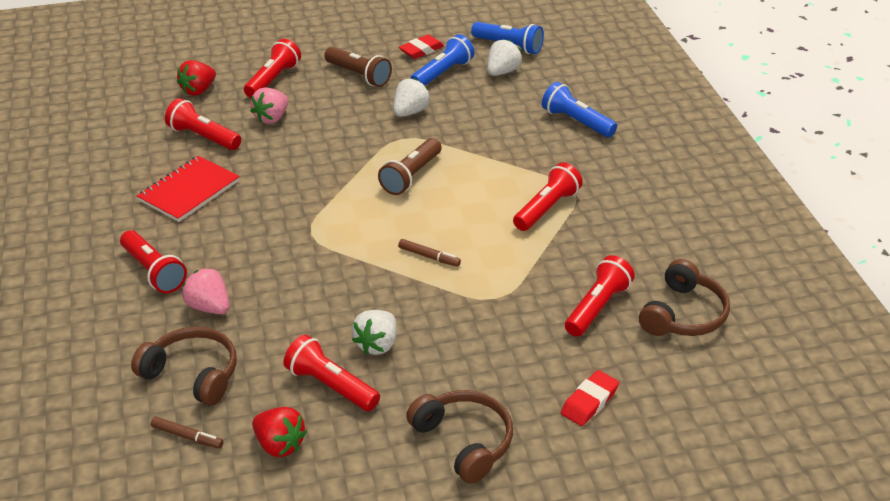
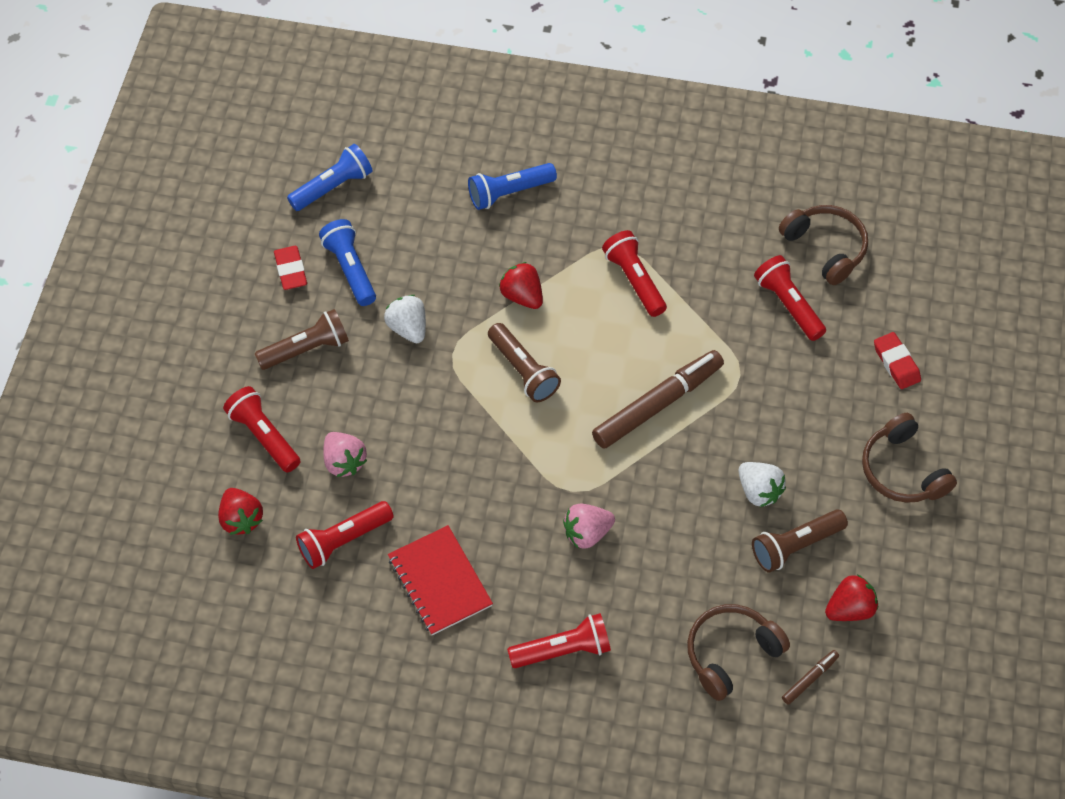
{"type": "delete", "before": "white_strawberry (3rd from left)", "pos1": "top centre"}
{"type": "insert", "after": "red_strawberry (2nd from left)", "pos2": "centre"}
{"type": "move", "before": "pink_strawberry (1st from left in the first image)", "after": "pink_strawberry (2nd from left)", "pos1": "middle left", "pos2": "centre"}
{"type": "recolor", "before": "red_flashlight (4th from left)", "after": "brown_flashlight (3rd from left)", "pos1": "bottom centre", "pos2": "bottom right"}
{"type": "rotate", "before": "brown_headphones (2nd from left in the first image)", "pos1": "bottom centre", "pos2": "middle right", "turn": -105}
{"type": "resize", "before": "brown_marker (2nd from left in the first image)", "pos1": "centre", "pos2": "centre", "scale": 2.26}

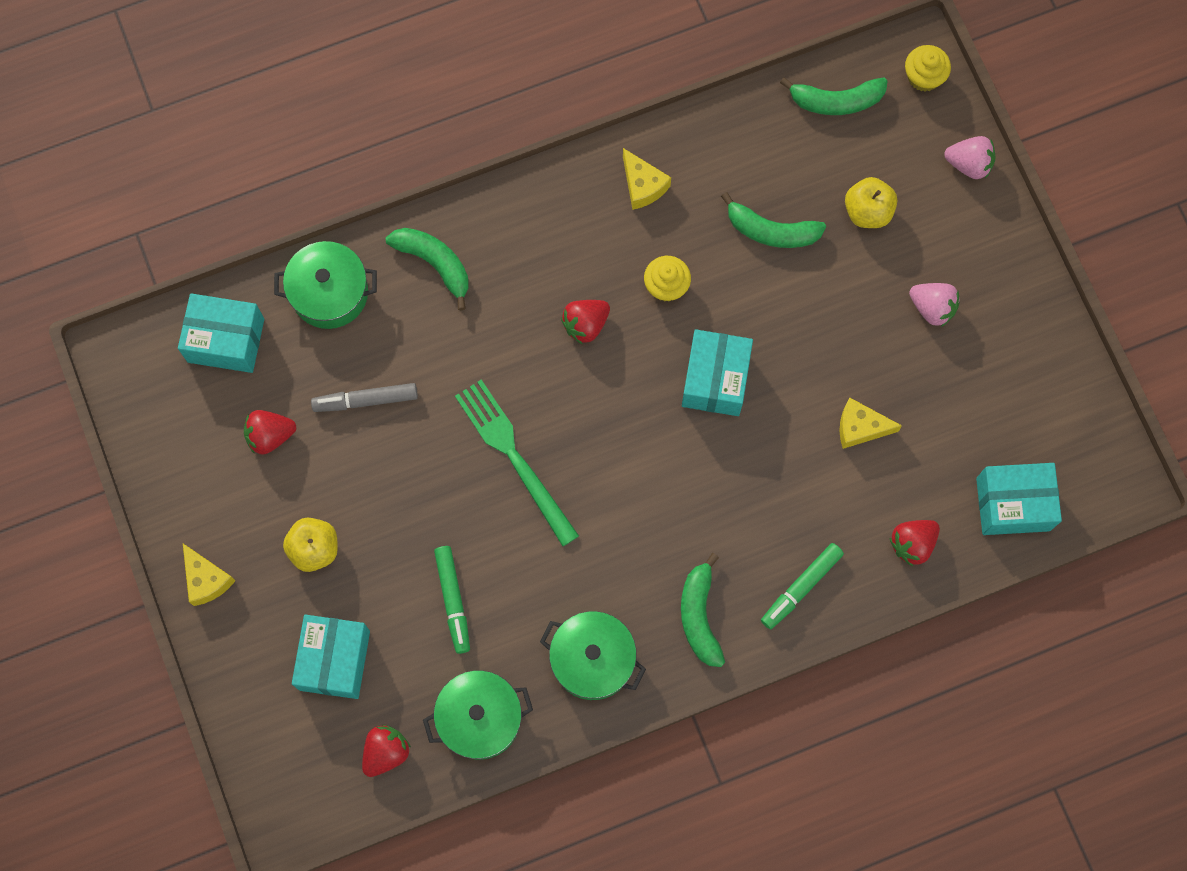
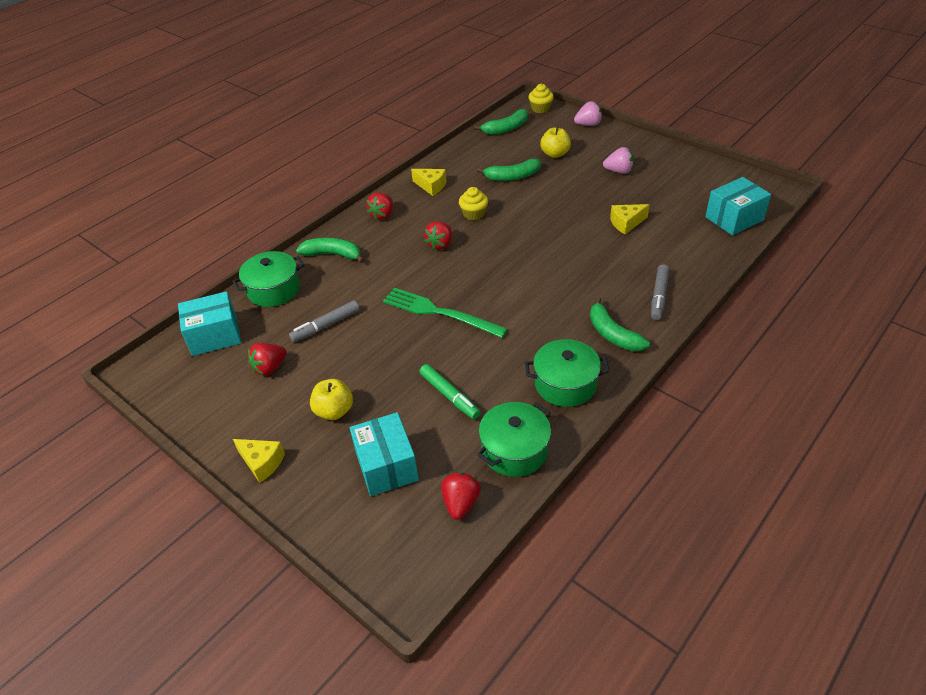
{"type": "delete", "before": "turquoise_box (3rd from left)", "pos1": "centre"}
{"type": "move", "before": "red_strawberry (4th from left in the first image)", "after": "red_strawberry (2nd from left)", "pos1": "middle right", "pos2": "top centre"}
{"type": "recolor", "before": "green_marker (2nd from left)", "after": "grey_marker (2nd from left)", "pos1": "bottom right", "pos2": "middle right"}

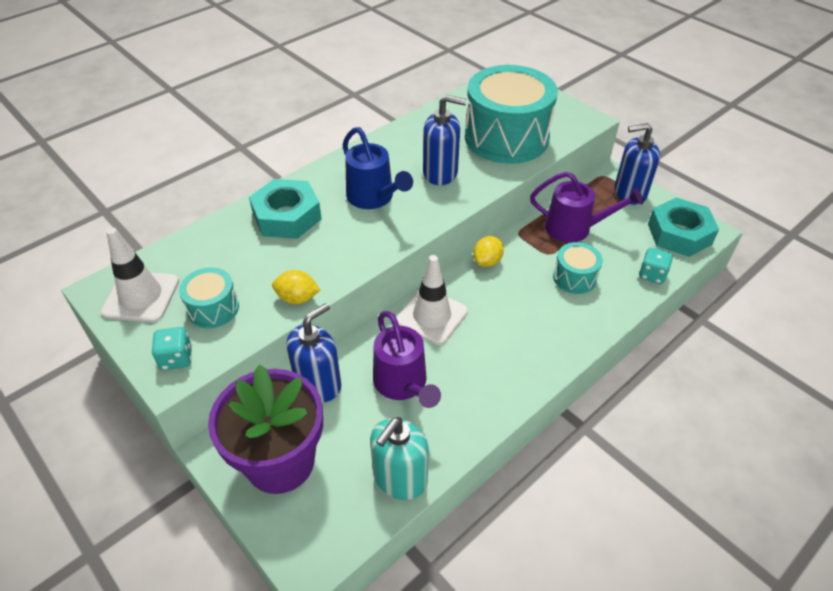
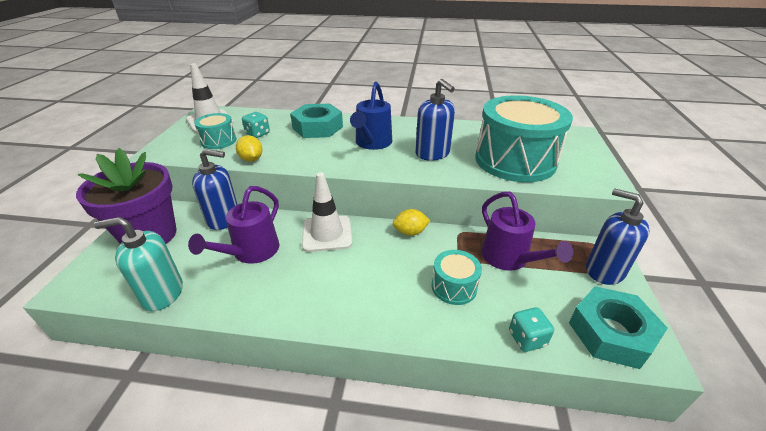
{"type": "move", "before": "turquoise_dice (1st from left)", "pos1": "middle left", "pos2": "top centre"}

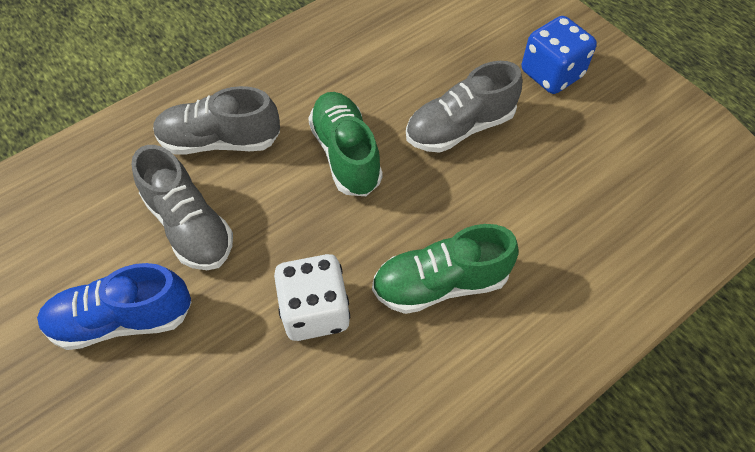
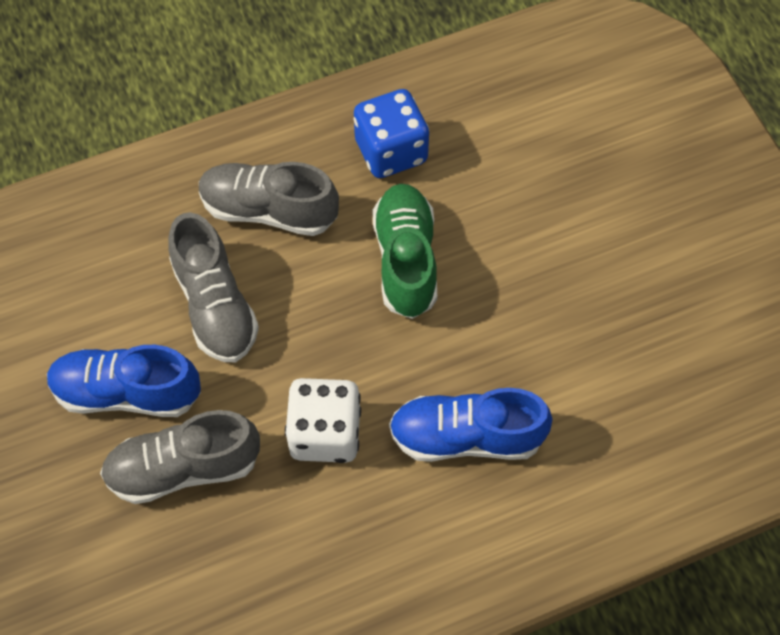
{"type": "move", "before": "grey_shoe (3rd from left in the first image)", "after": "grey_shoe (1st from left)", "pos1": "top centre", "pos2": "bottom left"}
{"type": "move", "before": "blue_dice", "pos1": "top right", "pos2": "top centre"}
{"type": "recolor", "before": "green_shoe (2nd from left)", "after": "blue_shoe (2nd from left)", "pos1": "centre", "pos2": "bottom centre"}

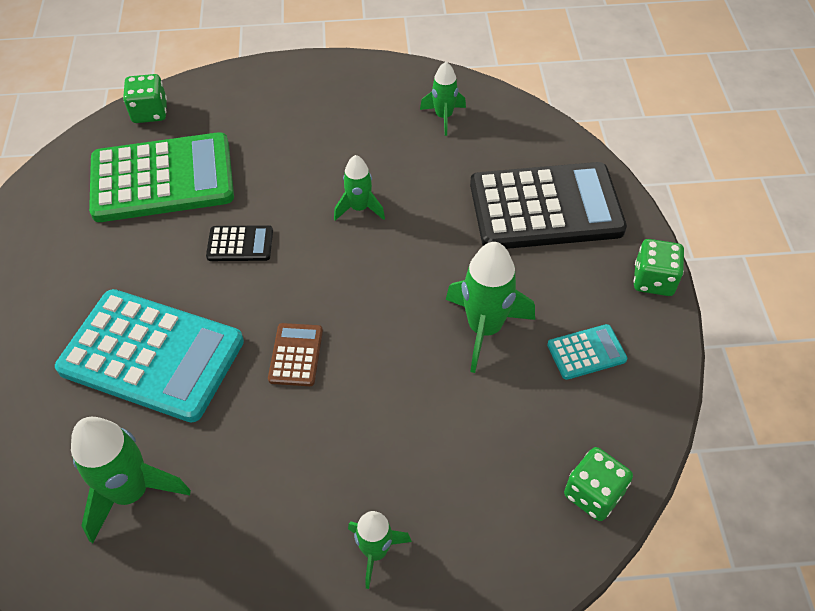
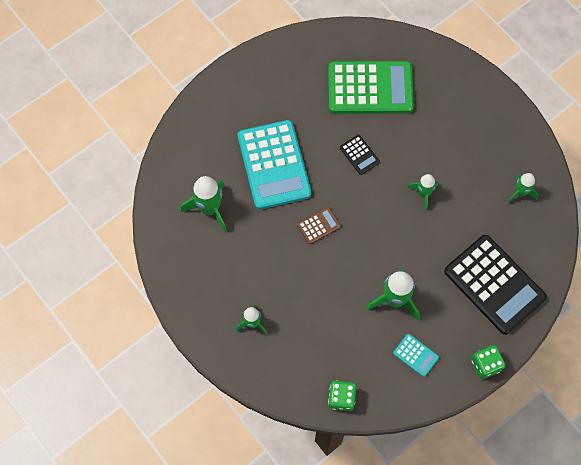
{"type": "delete", "before": "green_dice (1st from left)", "pos1": "top left"}
{"type": "rotate", "before": "green_calculator", "pos1": "top left", "pos2": "top centre", "turn": -45}

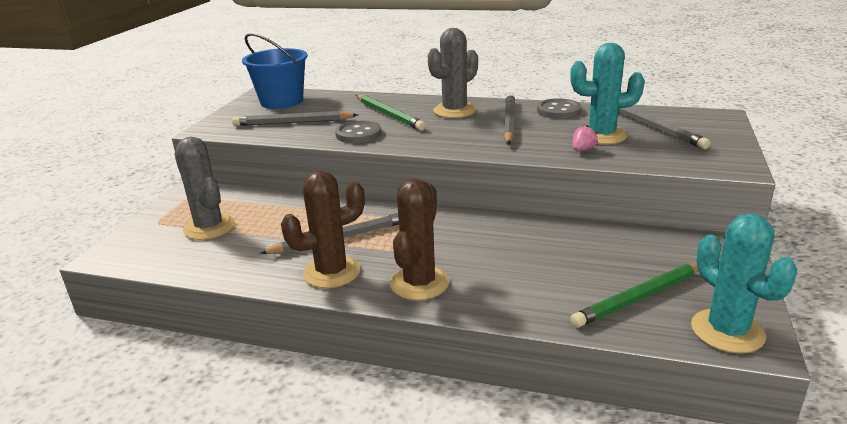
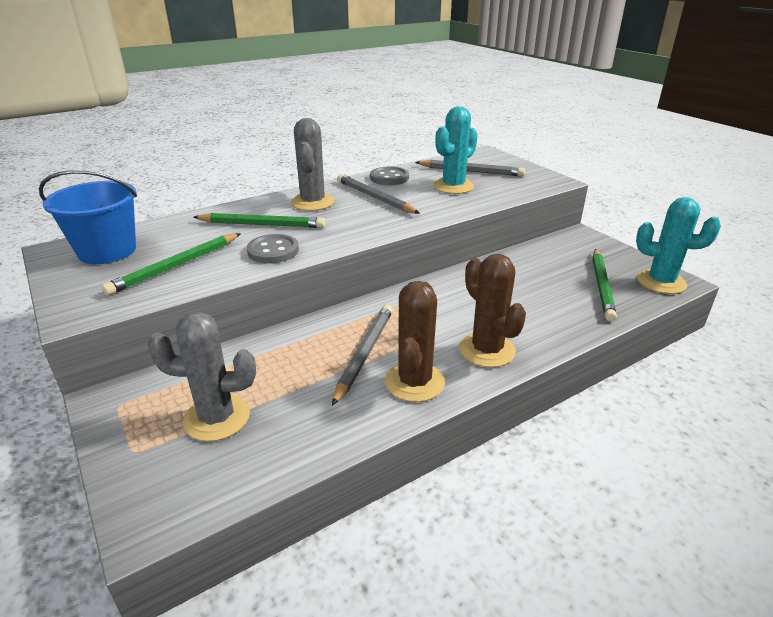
{"type": "delete", "before": "pink_strawberry", "pos1": "top right"}
{"type": "recolor", "before": "grey_pencil (1st from left)", "after": "green_pencil (1st from left)", "pos1": "top centre", "pos2": "middle left"}

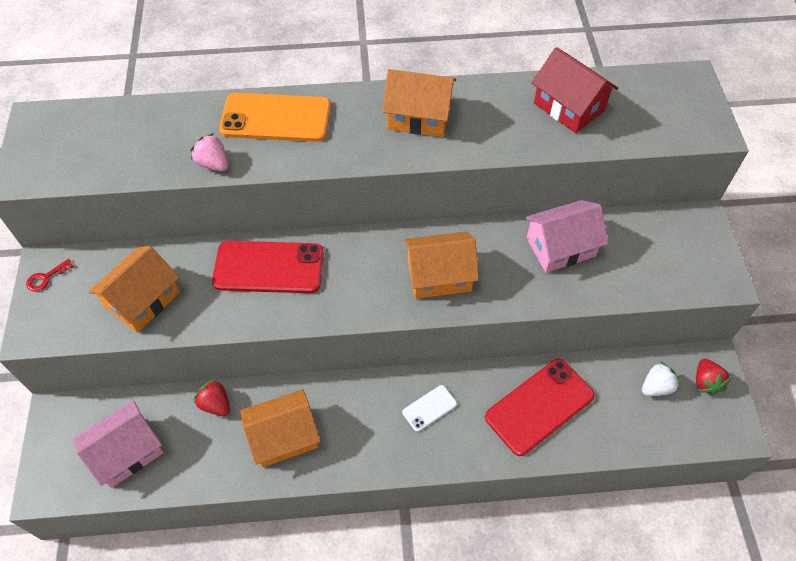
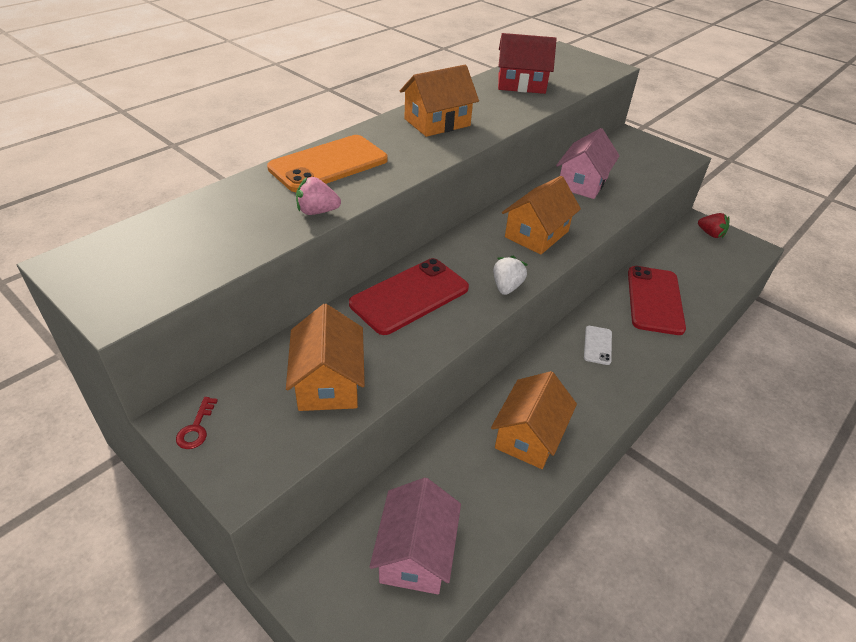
{"type": "delete", "before": "red_strawberry (1st from left)", "pos1": "bottom left"}
{"type": "move", "before": "white_strawberry", "pos1": "bottom right", "pos2": "centre"}

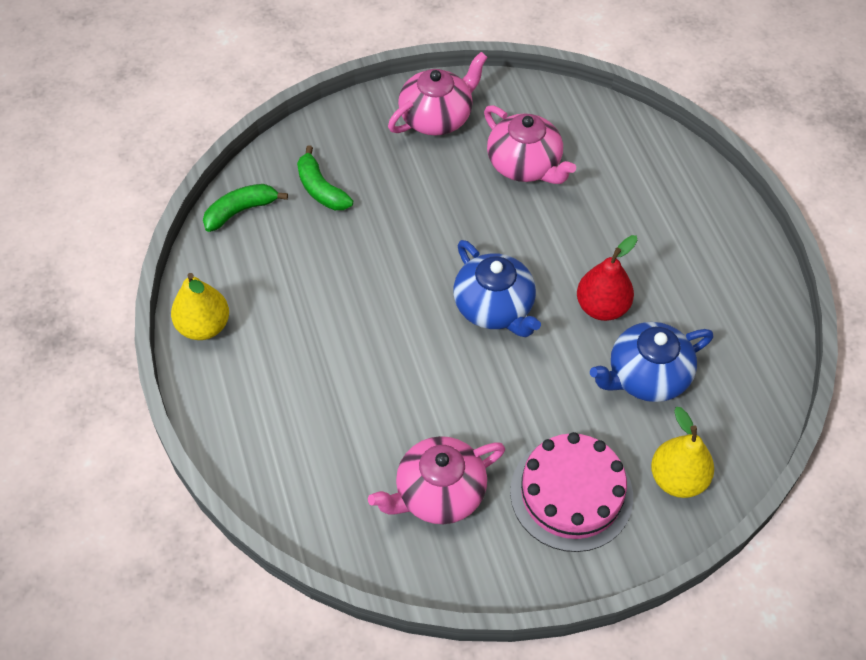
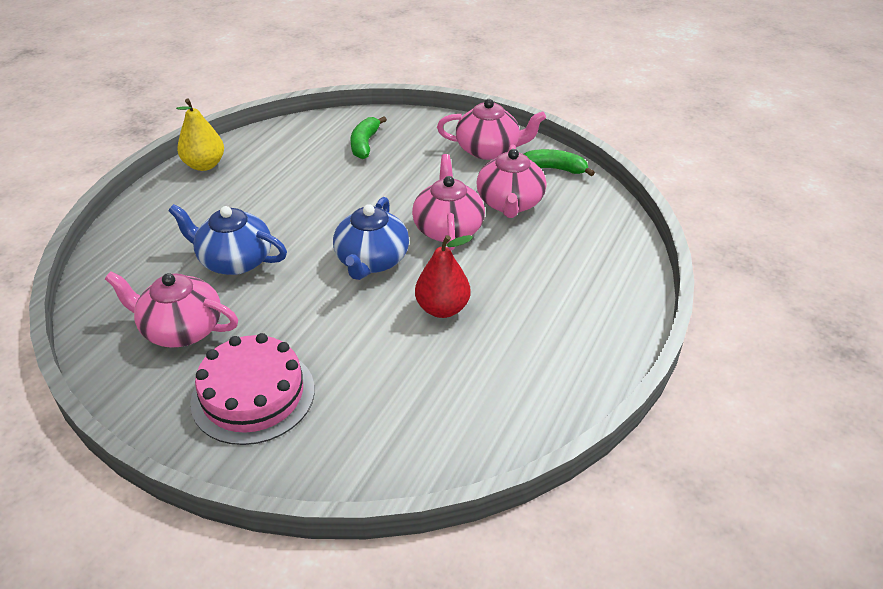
{"type": "delete", "before": "yellow_pear (2nd from left)", "pos1": "bottom right"}
{"type": "insert", "after": "pink_teapot (2nd from left)", "pos2": "centre"}
{"type": "move", "before": "green_banana (1st from left in the first image)", "after": "green_banana (2nd from left)", "pos1": "top left", "pos2": "top centre"}
{"type": "move", "before": "blue_teapot (2nd from left in the first image)", "after": "blue_teapot (1st from left)", "pos1": "middle right", "pos2": "middle left"}

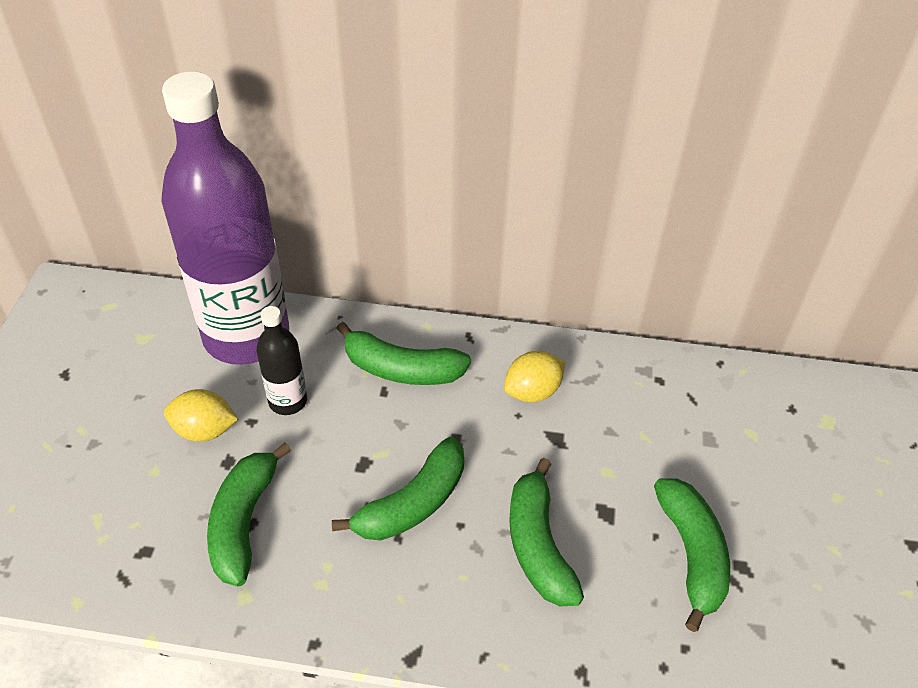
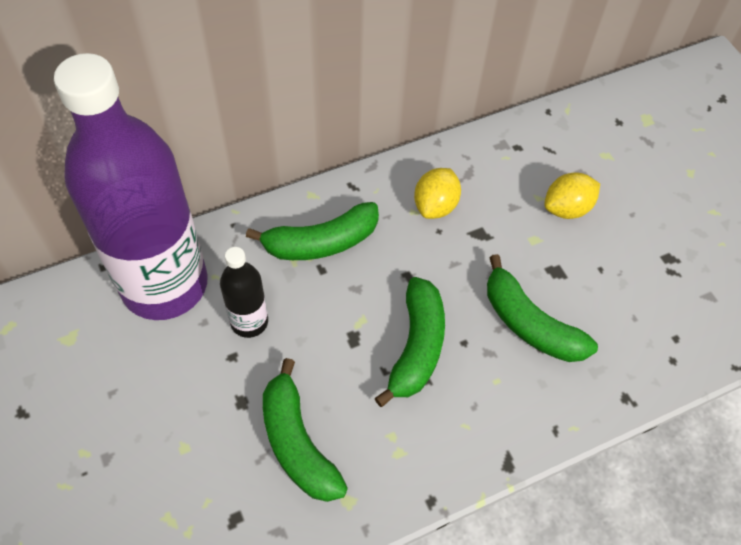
{"type": "delete", "before": "green_banana (5th from left)", "pos1": "bottom right"}
{"type": "move", "before": "yellow_lemon (1st from left in the first image)", "after": "yellow_lemon (2nd from left)", "pos1": "middle left", "pos2": "middle right"}

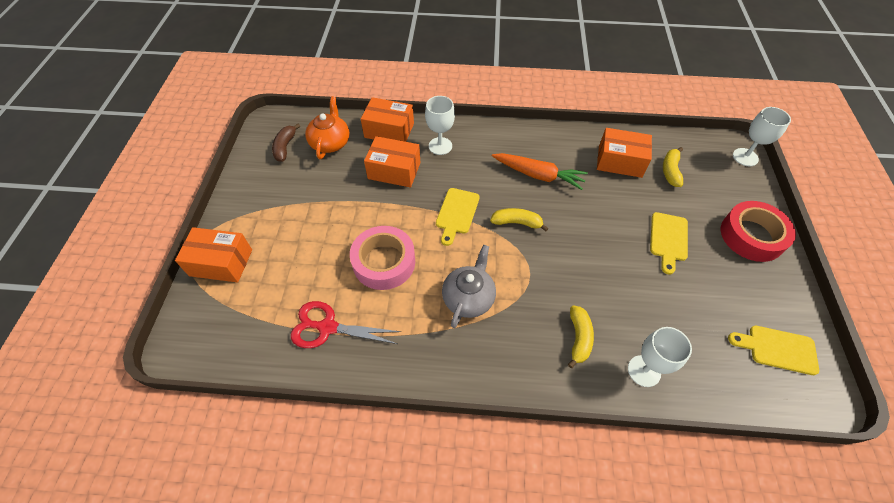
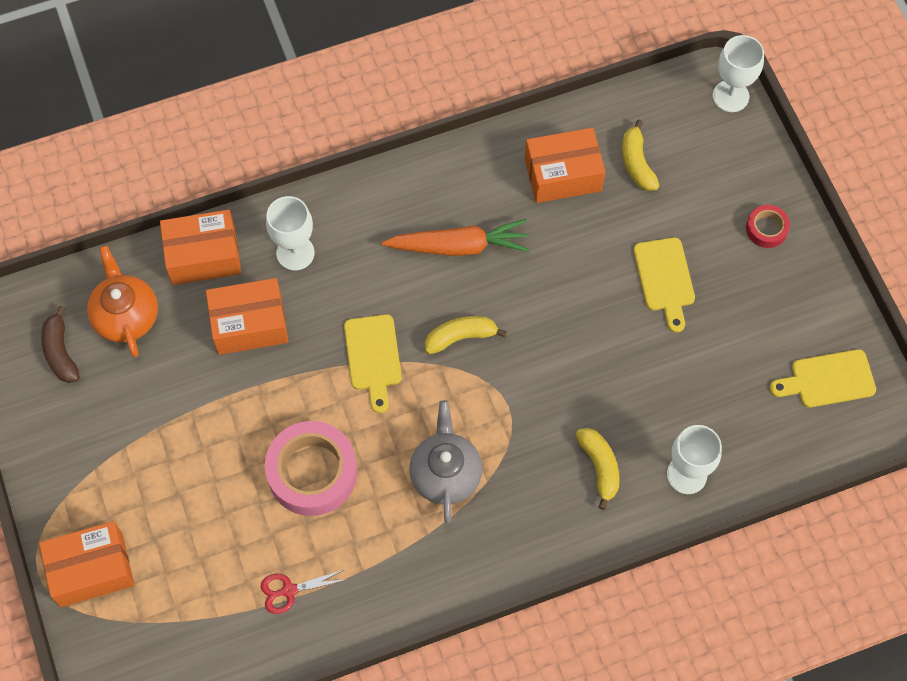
{"type": "resize", "before": "red_scissors", "pos1": "centre", "pos2": "bottom centre", "scale": 0.59}
{"type": "resize", "before": "red_tape", "pos1": "middle right", "pos2": "top right", "scale": 0.49}

